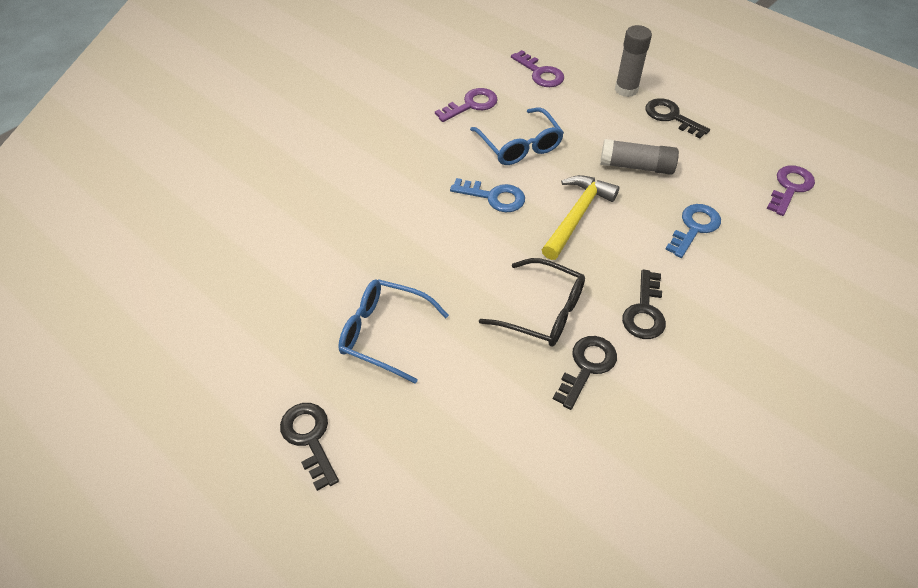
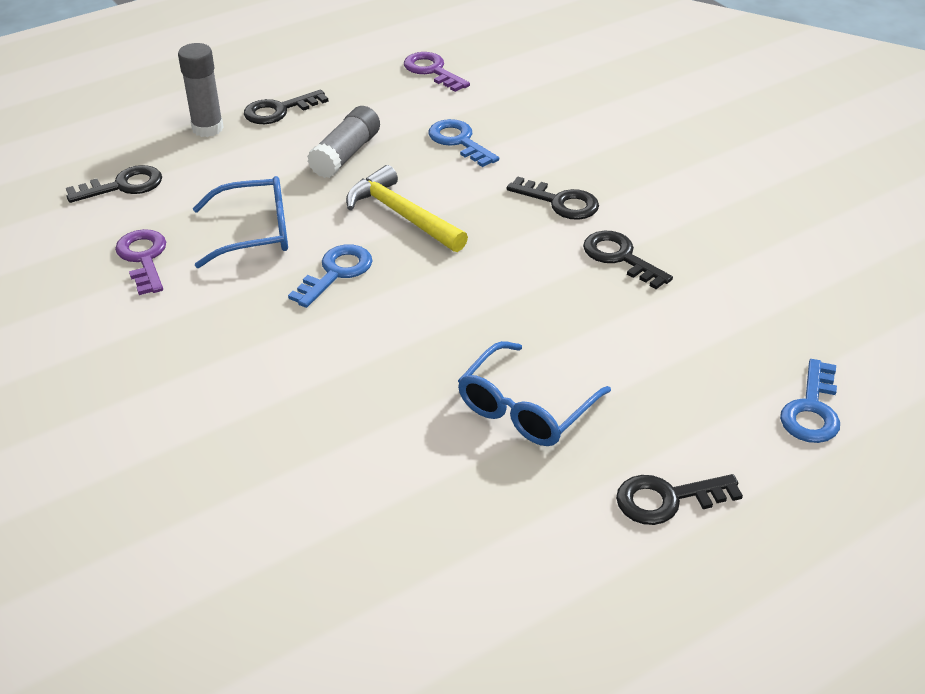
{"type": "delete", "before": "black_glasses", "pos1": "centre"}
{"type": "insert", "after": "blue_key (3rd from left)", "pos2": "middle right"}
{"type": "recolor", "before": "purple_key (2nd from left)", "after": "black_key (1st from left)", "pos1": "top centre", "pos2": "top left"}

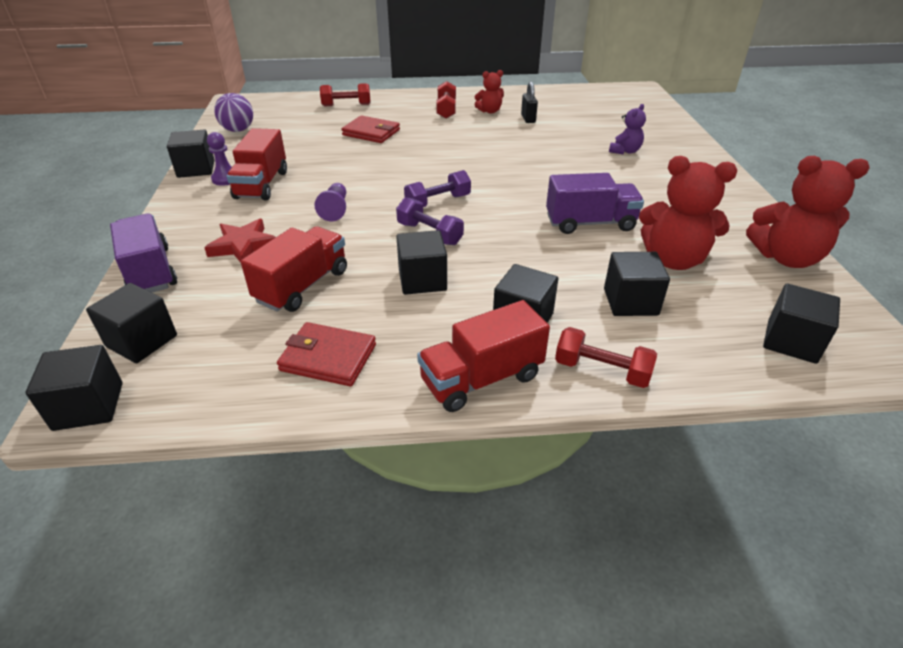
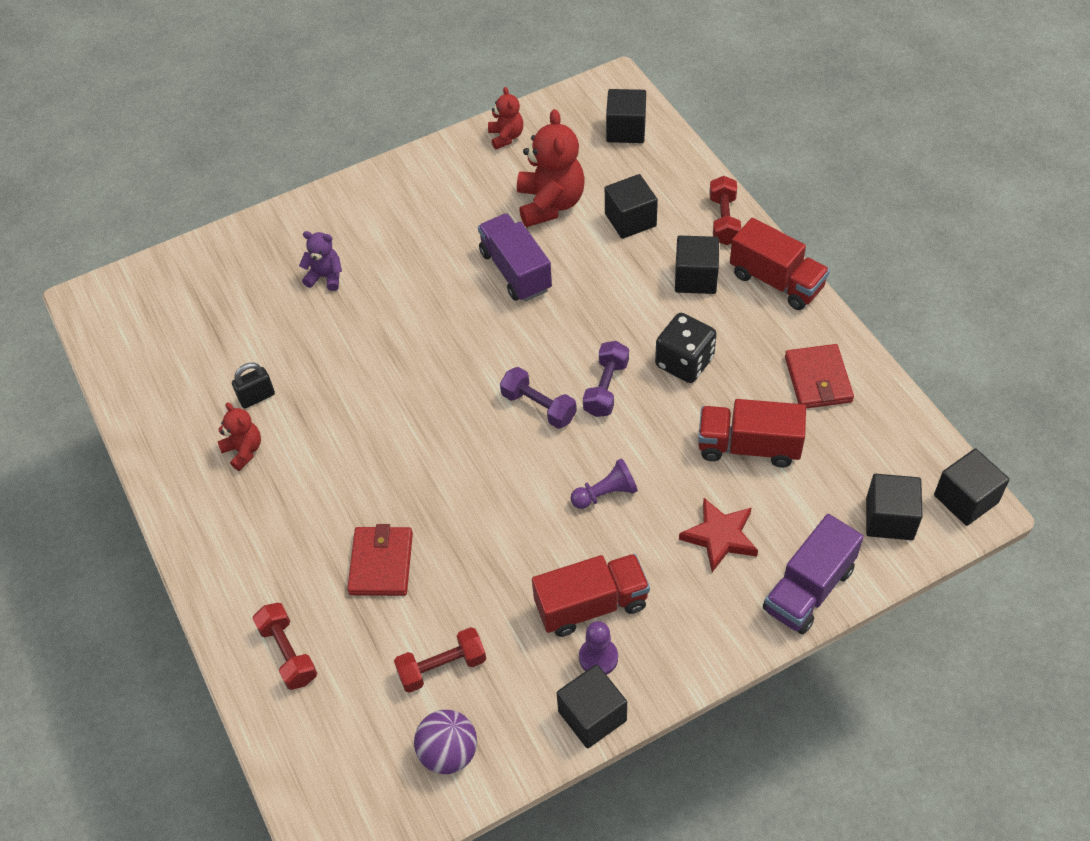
{"type": "move", "before": "red_dumbbell (2nd from left)", "pos1": "top centre", "pos2": "bottom centre"}
{"type": "replace", "before": "black_cube (4th from left)", "after": "black_dice", "pos1": "centre", "pos2": "centre"}
{"type": "resize", "before": "red_teddy_bear (3rd from left in the first image)", "pos1": "top right", "pos2": "top centre", "scale": 0.54}

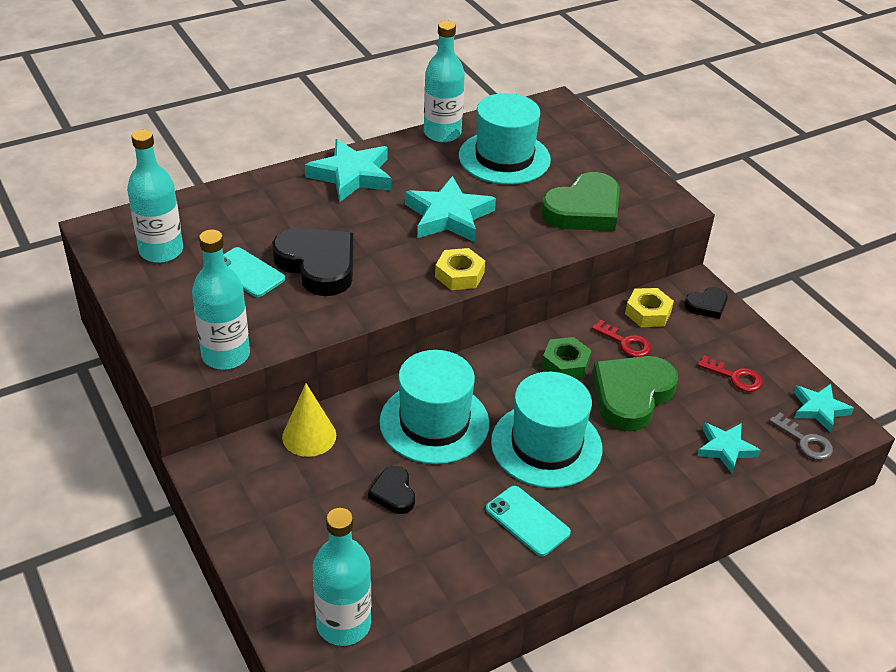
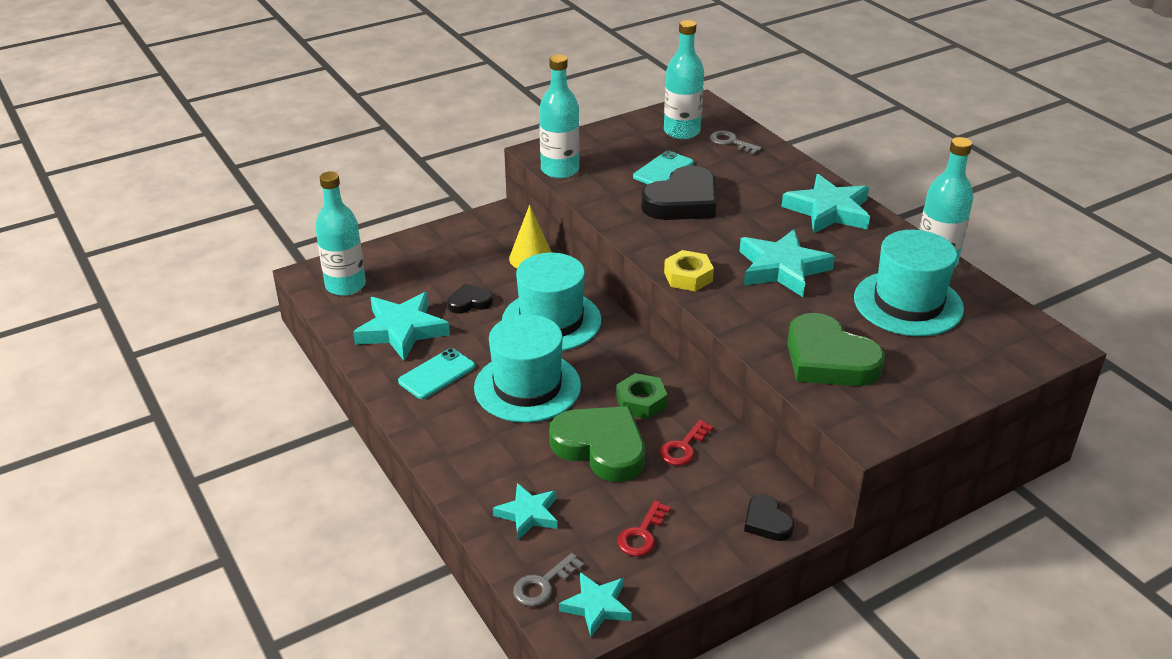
{"type": "delete", "before": "yellow_nut (2nd from left)", "pos1": "middle right"}
{"type": "insert", "after": "turquoise_star (1st from left)", "pos2": "centre"}
{"type": "insert", "after": "grey_key (2nd from left)", "pos2": "top centre"}

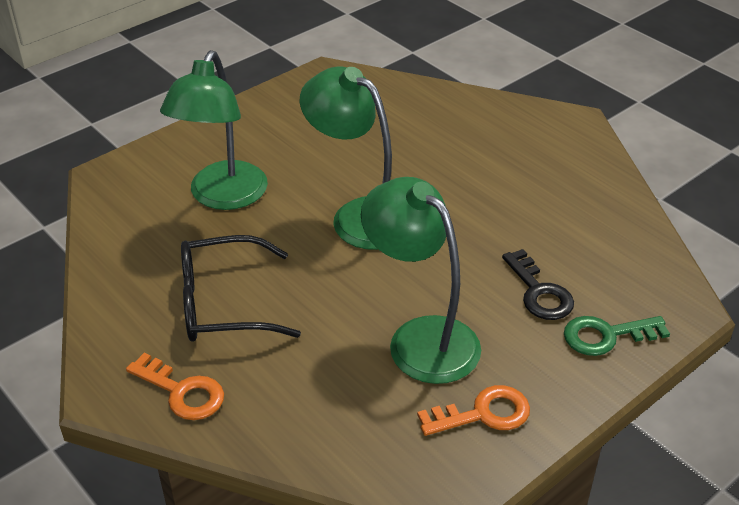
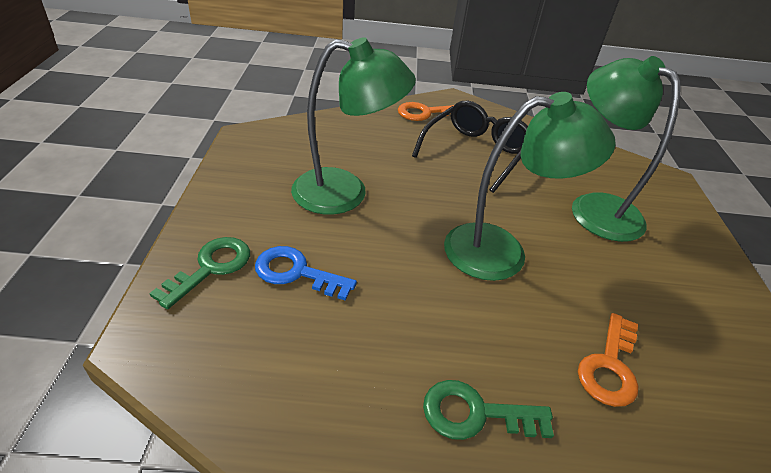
{"type": "insert", "after": "green_key (2nd from left)", "pos2": "bottom centre"}
{"type": "move", "before": "orange_key (2nd from left)", "pos1": "bottom centre", "pos2": "bottom right"}
{"type": "recolor", "before": "black_key", "after": "blue_key", "pos1": "middle right", "pos2": "centre"}

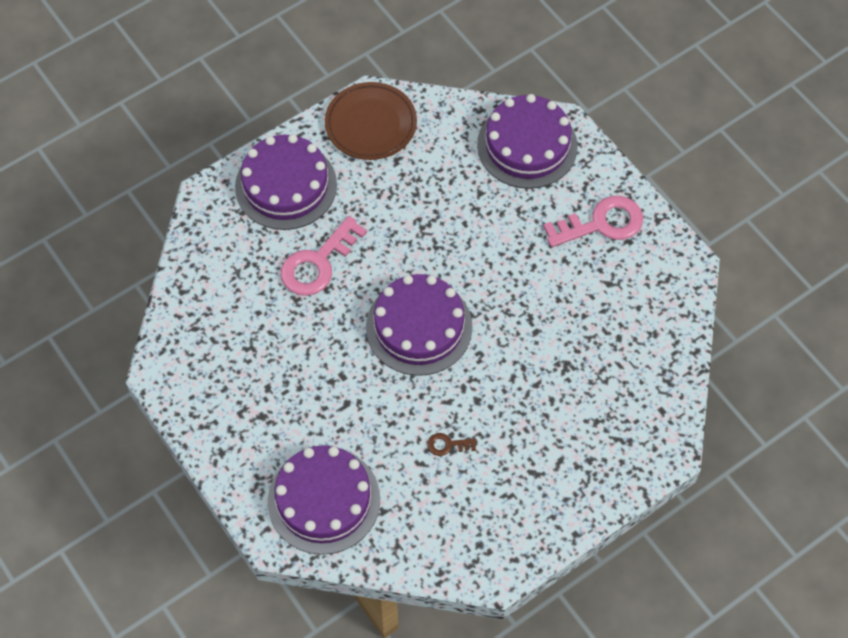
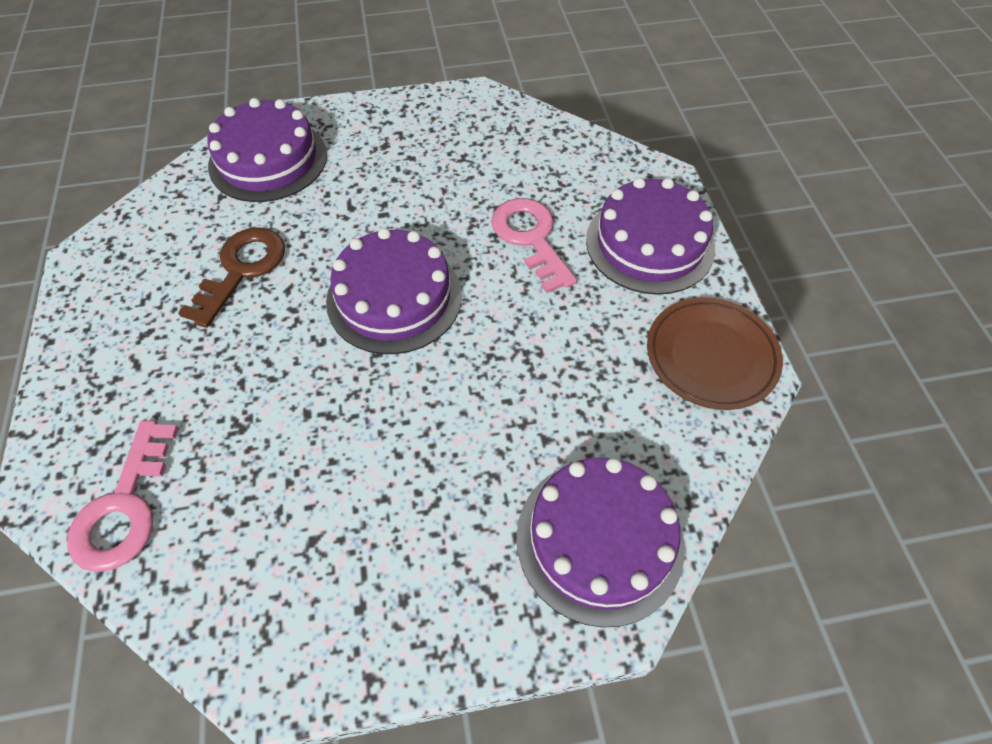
{"type": "move", "before": "pink_key (2nd from left in the first image)", "after": "pink_key (1st from left)", "pos1": "middle right", "pos2": "bottom left"}
{"type": "resize", "before": "brown_key", "pos1": "bottom centre", "pos2": "middle left", "scale": 2.2}

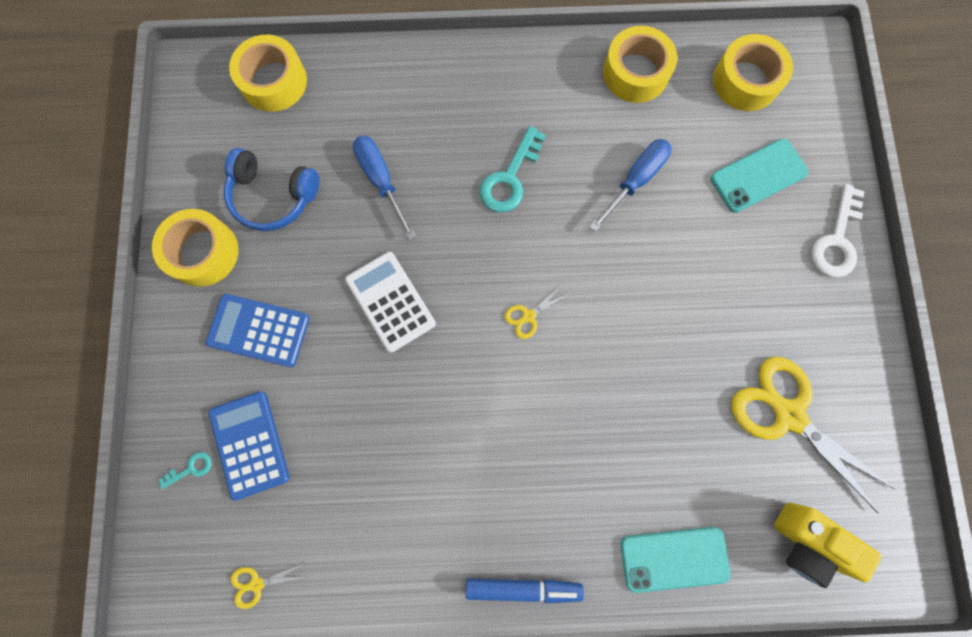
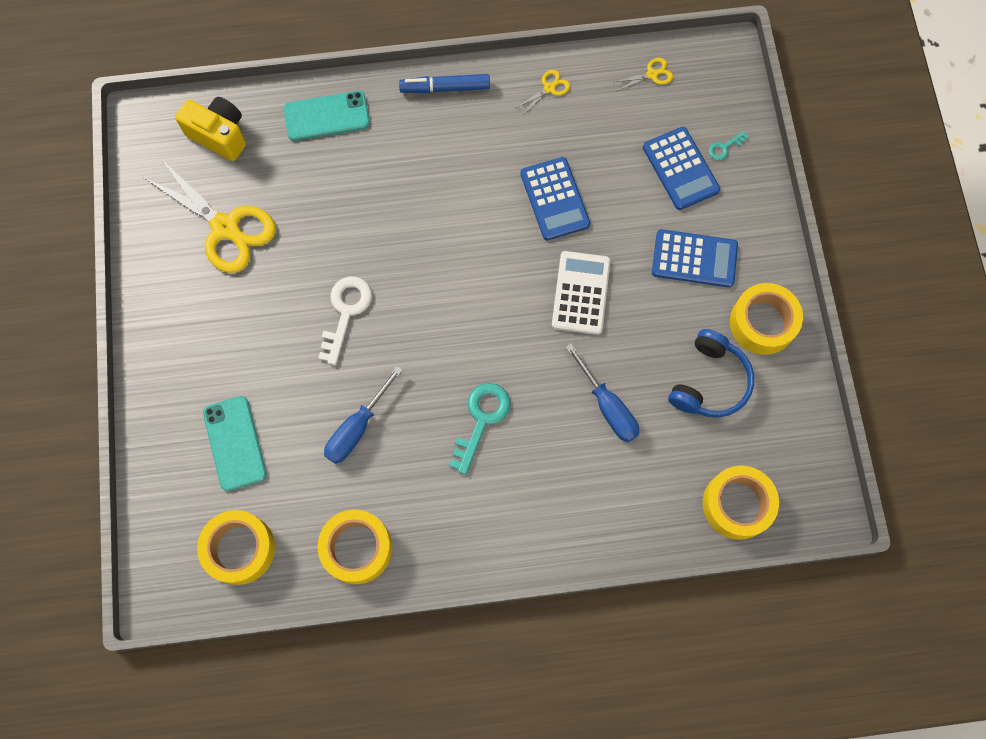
{"type": "insert", "after": "blue_calculator (1st from left)", "pos2": "top centre"}
{"type": "move", "before": "yellow_scissors (2nd from left)", "pos1": "centre", "pos2": "top centre"}
{"type": "move", "before": "white_key", "pos1": "middle right", "pos2": "centre"}
{"type": "rotate", "before": "blue_headphones", "pos1": "top left", "pos2": "middle right", "turn": 105}
{"type": "rotate", "before": "white_calculator", "pos1": "centre", "pos2": "centre", "turn": -135}
{"type": "rotate", "before": "turquoise_phone (2nd from left in the first image)", "pos1": "top right", "pos2": "middle left", "turn": -75}

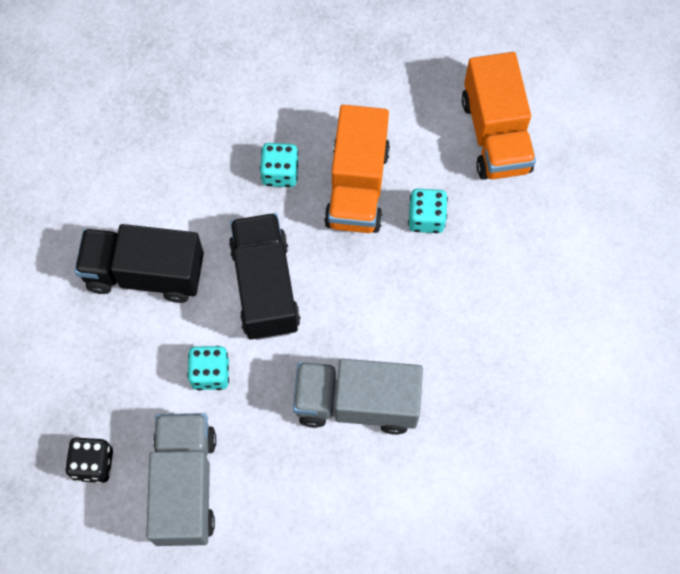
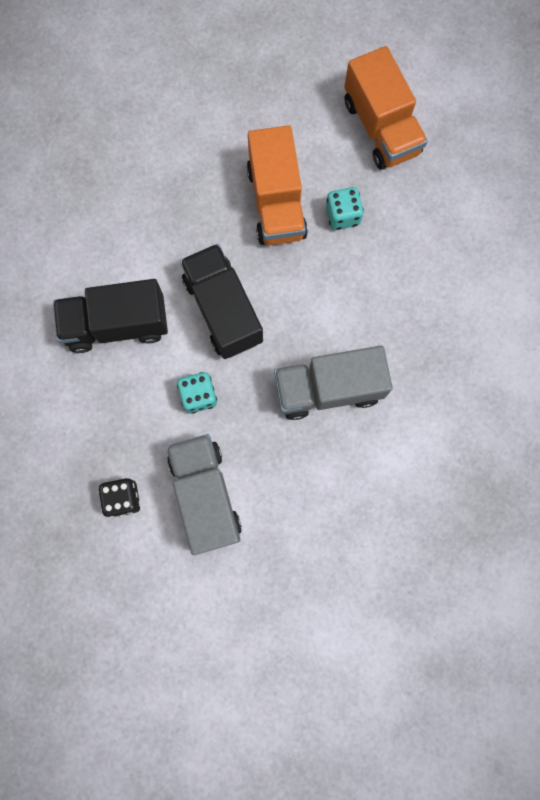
{"type": "delete", "before": "turquoise_dice (2nd from left)", "pos1": "top centre"}

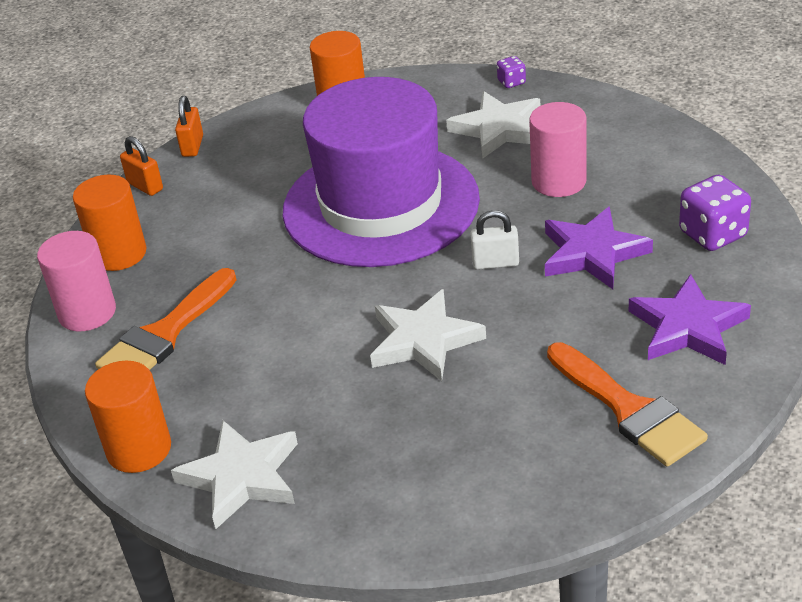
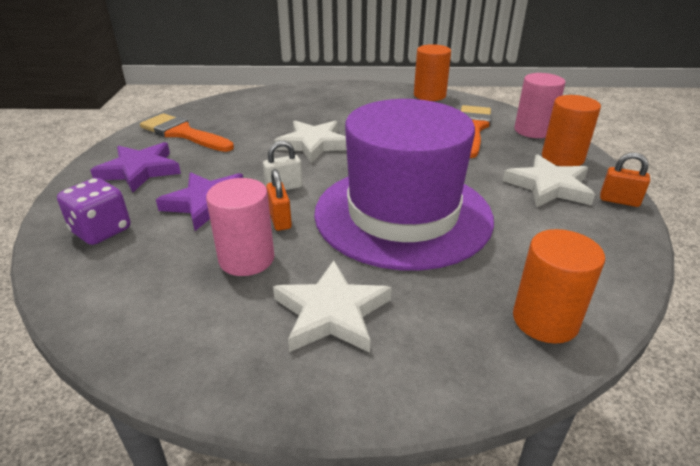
{"type": "delete", "before": "purple_dice (1st from left)", "pos1": "top centre"}
{"type": "move", "before": "white_star (1st from left in the first image)", "after": "white_star (3rd from left)", "pos1": "bottom left", "pos2": "middle right"}
{"type": "move", "before": "orange_padlock (2nd from left in the first image)", "after": "orange_padlock (1st from left)", "pos1": "top left", "pos2": "centre"}

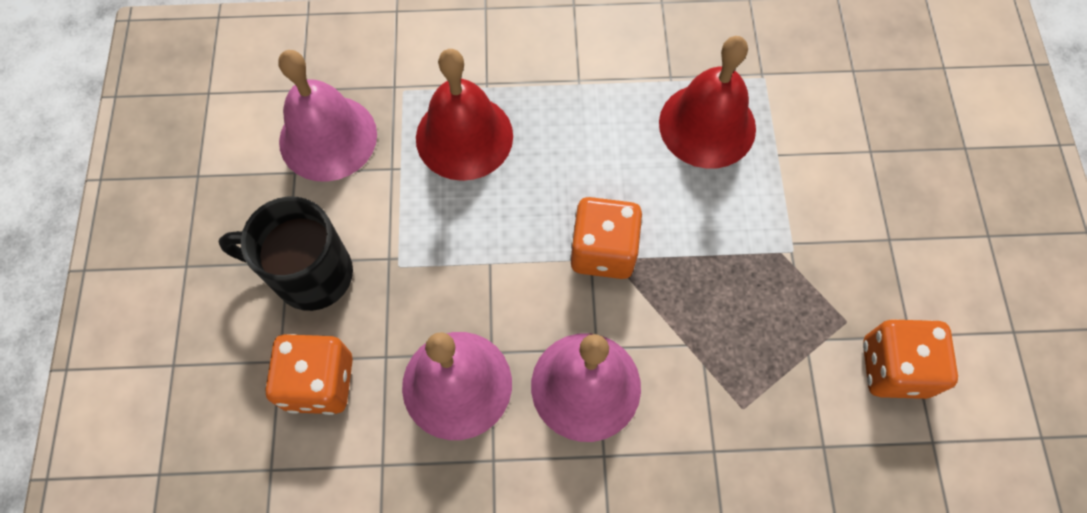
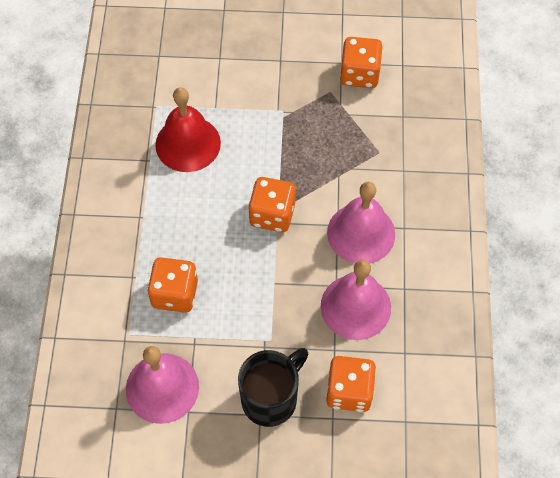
{"type": "replace", "before": "red_bell (1st from left)", "after": "orange_dice (1st from left)", "pos1": "top centre", "pos2": "middle left"}
{"type": "rotate", "before": "black_mug", "pos1": "middle left", "pos2": "bottom centre", "turn": -150}

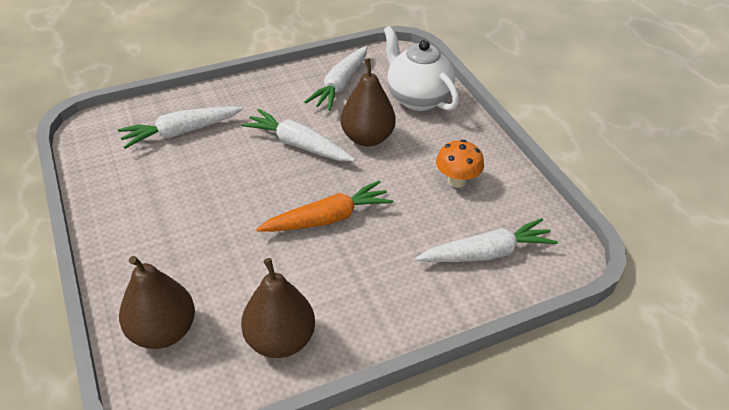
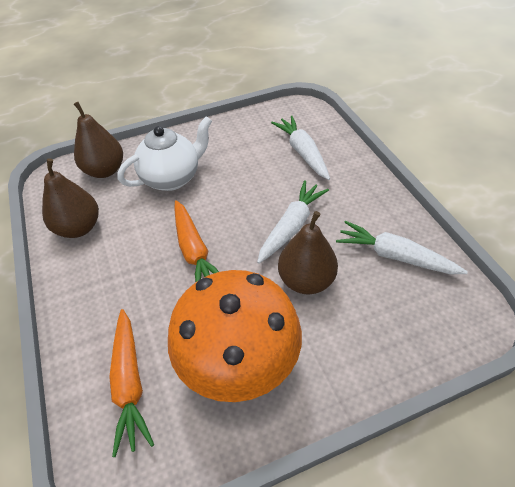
{"type": "move", "before": "white_teapot", "pos1": "top centre", "pos2": "top left"}
{"type": "recolor", "before": "white_carrot (4th from left)", "after": "orange_carrot (1st from left)", "pos1": "middle right", "pos2": "bottom left"}
{"type": "resize", "before": "orange_mushroom", "pos1": "centre", "pos2": "bottom centre", "scale": 2.25}

